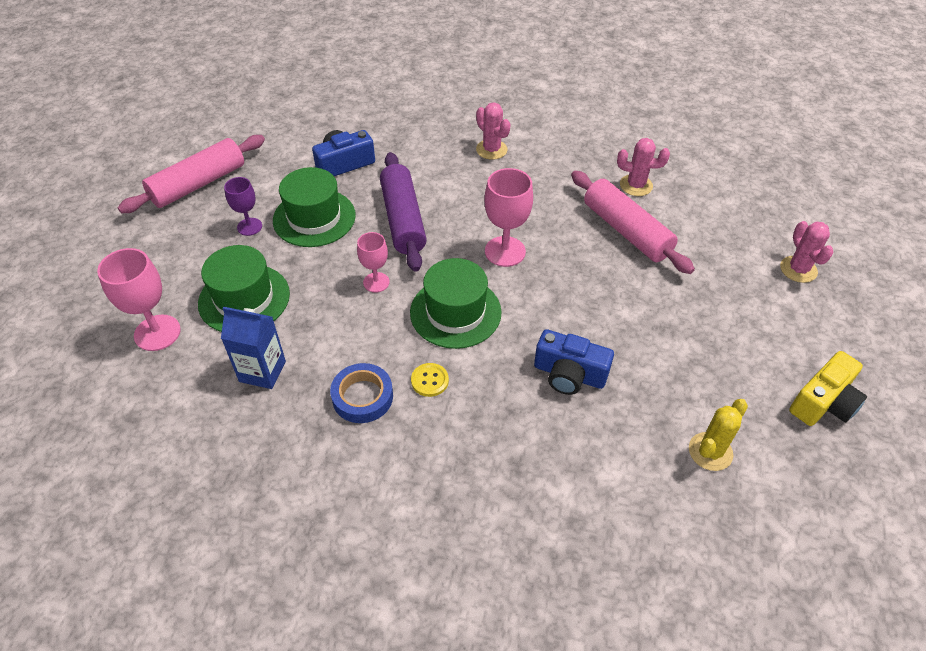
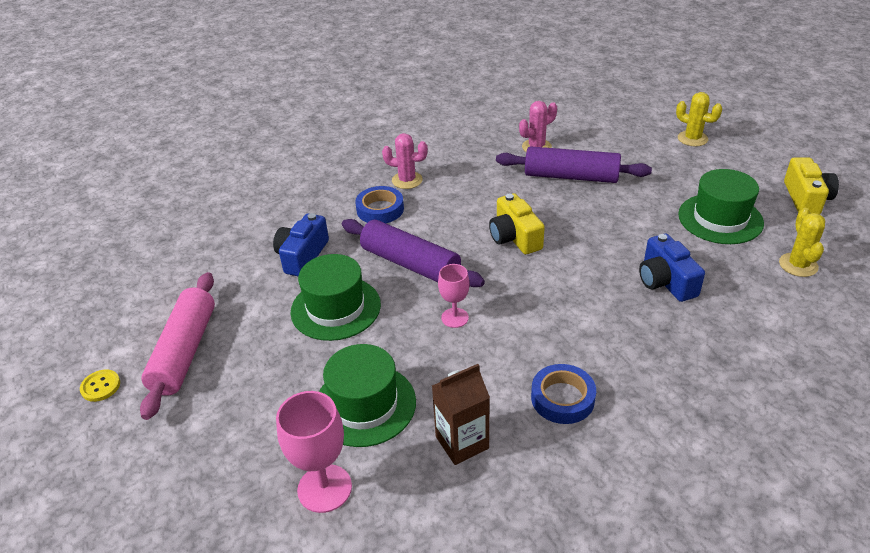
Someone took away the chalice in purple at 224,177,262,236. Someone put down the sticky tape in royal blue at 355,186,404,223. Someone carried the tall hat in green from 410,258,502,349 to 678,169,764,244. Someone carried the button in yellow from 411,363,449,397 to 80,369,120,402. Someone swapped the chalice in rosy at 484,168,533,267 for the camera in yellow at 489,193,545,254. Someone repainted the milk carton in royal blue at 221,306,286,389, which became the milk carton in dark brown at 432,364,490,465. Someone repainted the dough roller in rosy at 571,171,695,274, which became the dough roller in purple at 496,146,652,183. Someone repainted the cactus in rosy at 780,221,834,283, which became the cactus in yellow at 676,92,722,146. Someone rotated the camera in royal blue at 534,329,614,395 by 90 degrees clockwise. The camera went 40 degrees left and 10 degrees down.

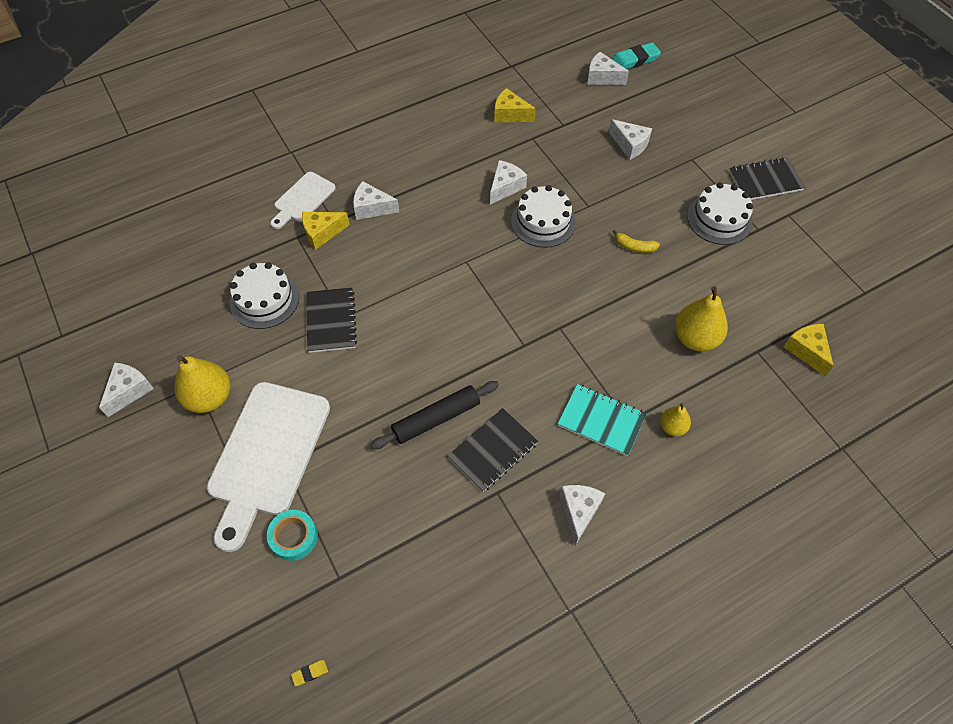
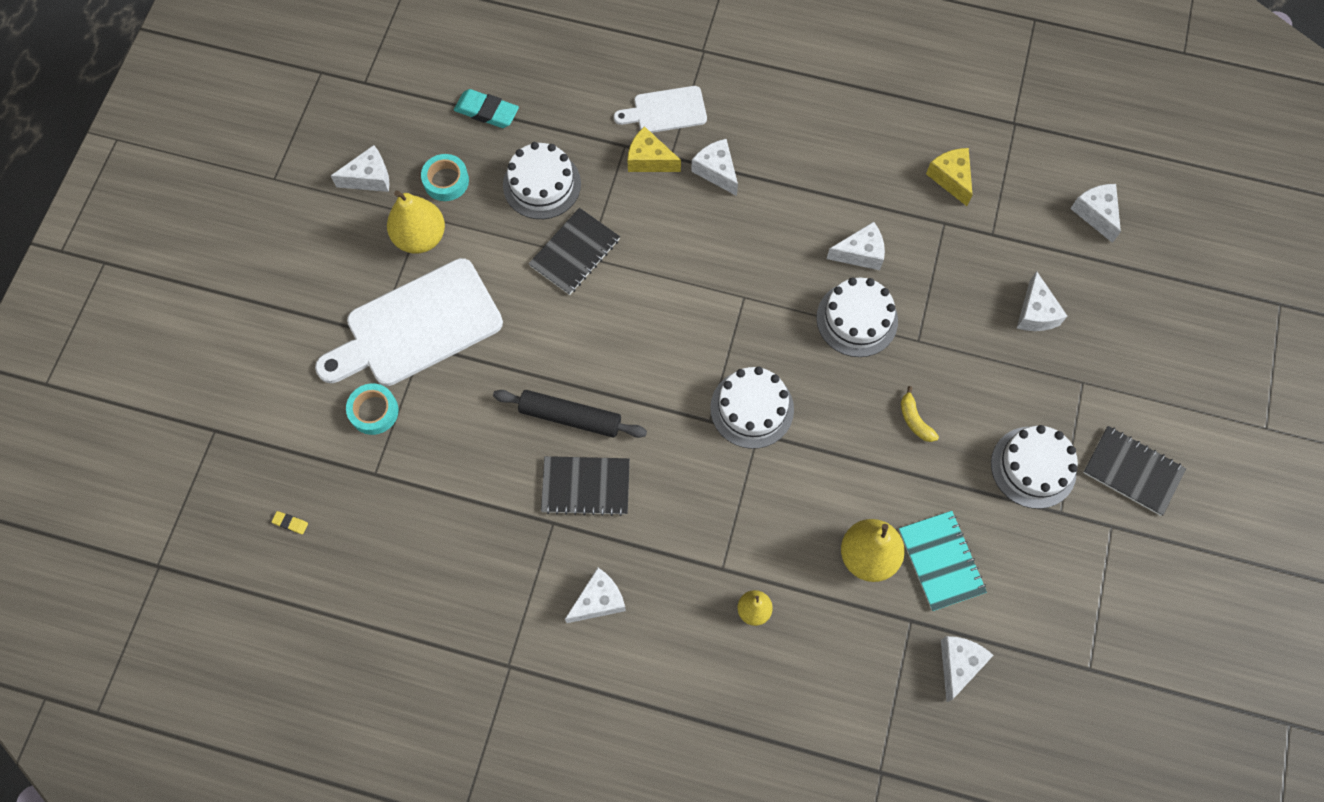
Someone put down the sticky tape in turquoise at 421,154,469,201. Someone put down the cake in pure white at 710,367,794,449. Someone carried the exercise book in turquoise from 558,384,647,456 to 899,511,987,611. Someone carried the eraser in turquoise from 612,42,661,69 to 454,89,519,128. Someone repainted the piece of cheese in yellow at 784,324,834,376, which became the piece of cheese in pure white at 941,636,994,702. The camera went 45 degrees right and 10 degrees up.

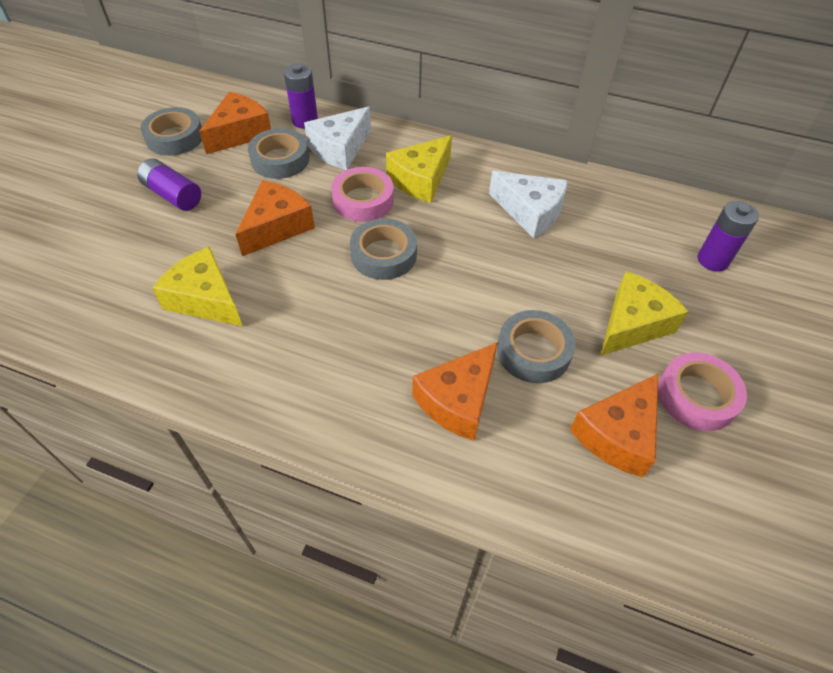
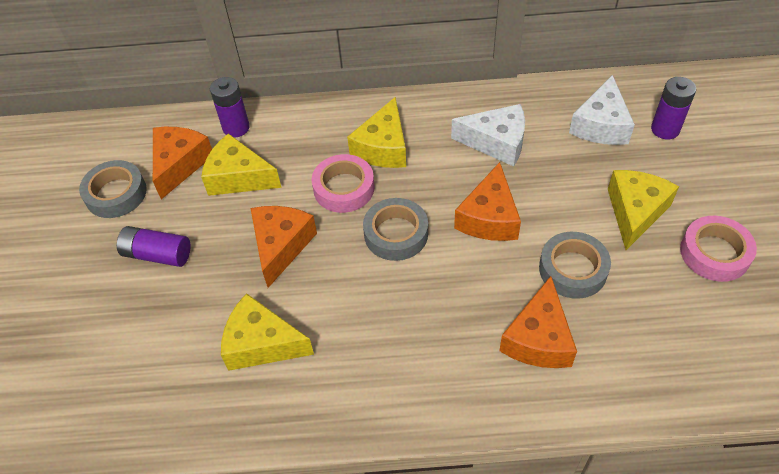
Someone carried the piece of cheese in pure white from 304,107,371,170 to 569,75,635,145. Someone carried the piece of cheese in orange-coloured from 570,374,658,478 to 454,162,521,241. Someone swapped the sticky tape in gray at 248,128,309,179 for the piece of cheese in yellow at 201,133,281,196. The camera went 20 degrees left and 0 degrees up.

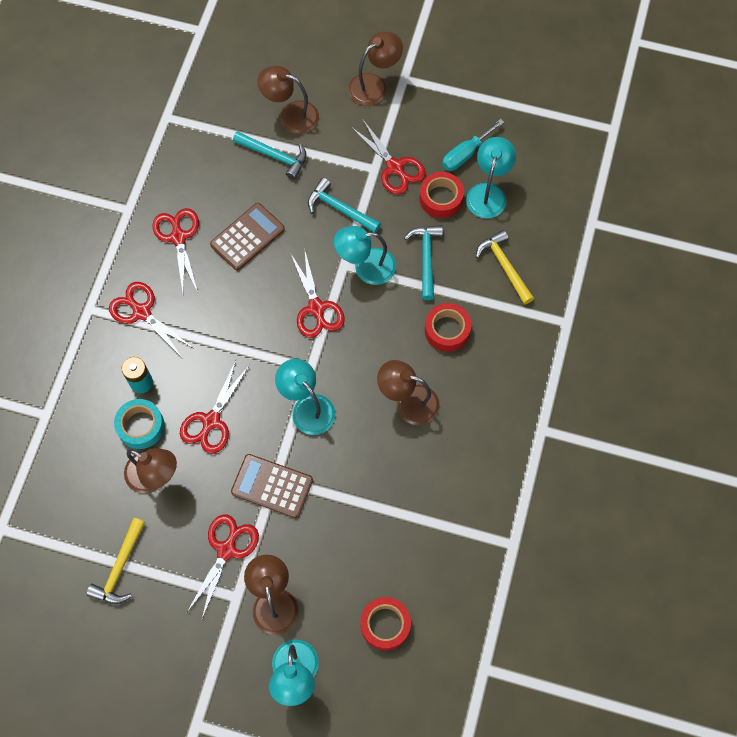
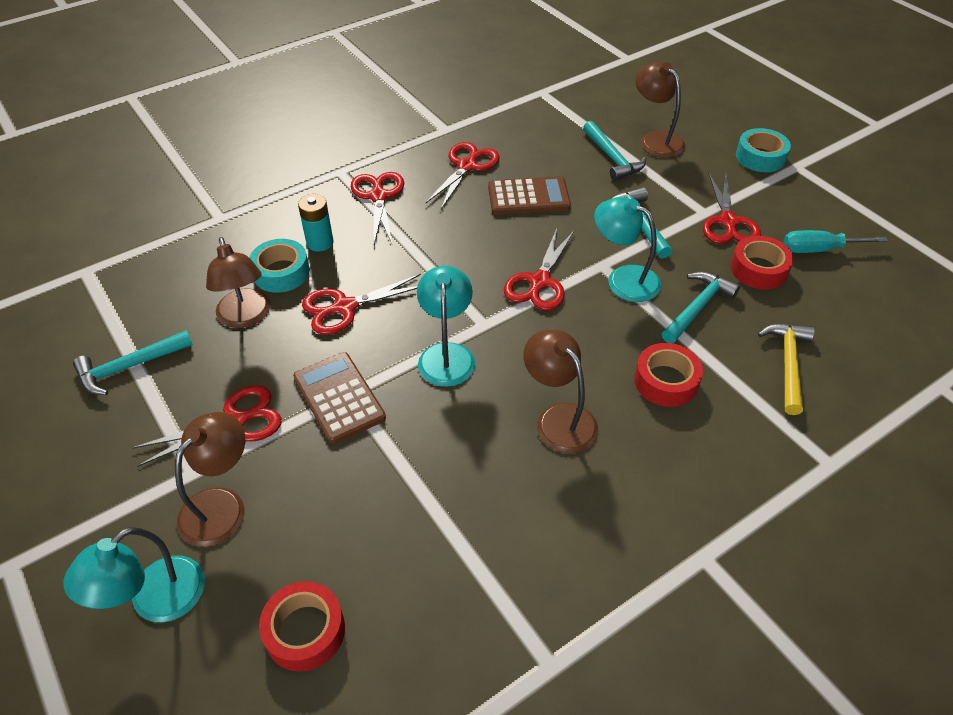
Someone took away the desk lamp in turquoise at 466,137,516,219. Someone swapped the desk lamp in dark brown at 348,32,403,106 for the sticky tape in turquoise at 736,128,791,172. Someone repainted the claw hammer in yellow at 86,518,145,604, which became the claw hammer in turquoise at 73,330,193,395. The camera went 40 degrees right and 20 degrees down.

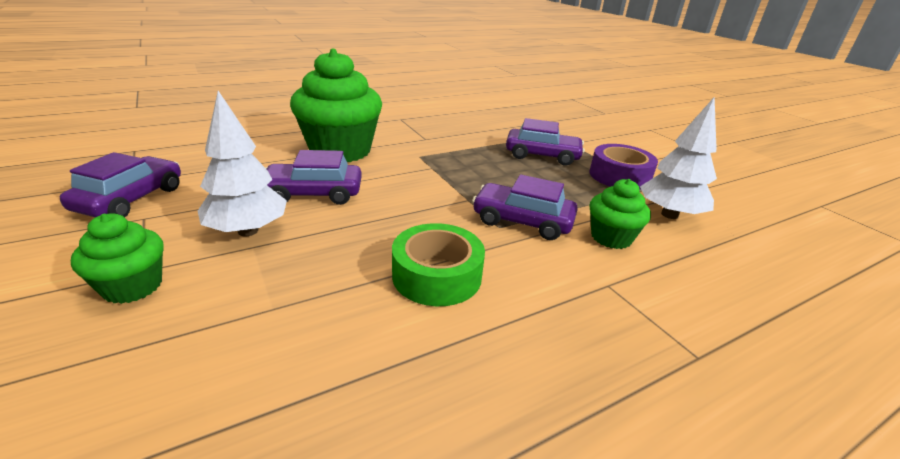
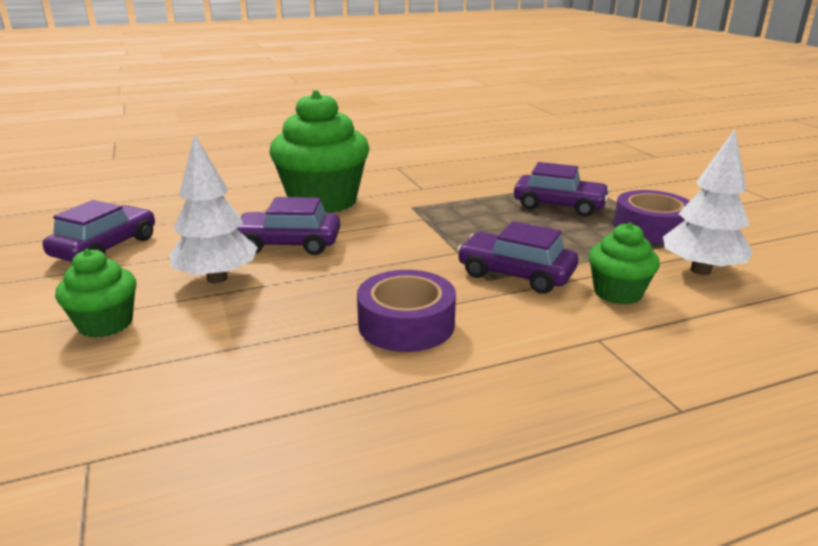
Someone repainted the sticky tape in green at 392,223,485,306, which became the sticky tape in purple at 357,270,456,352. The camera went 10 degrees right and 5 degrees down.

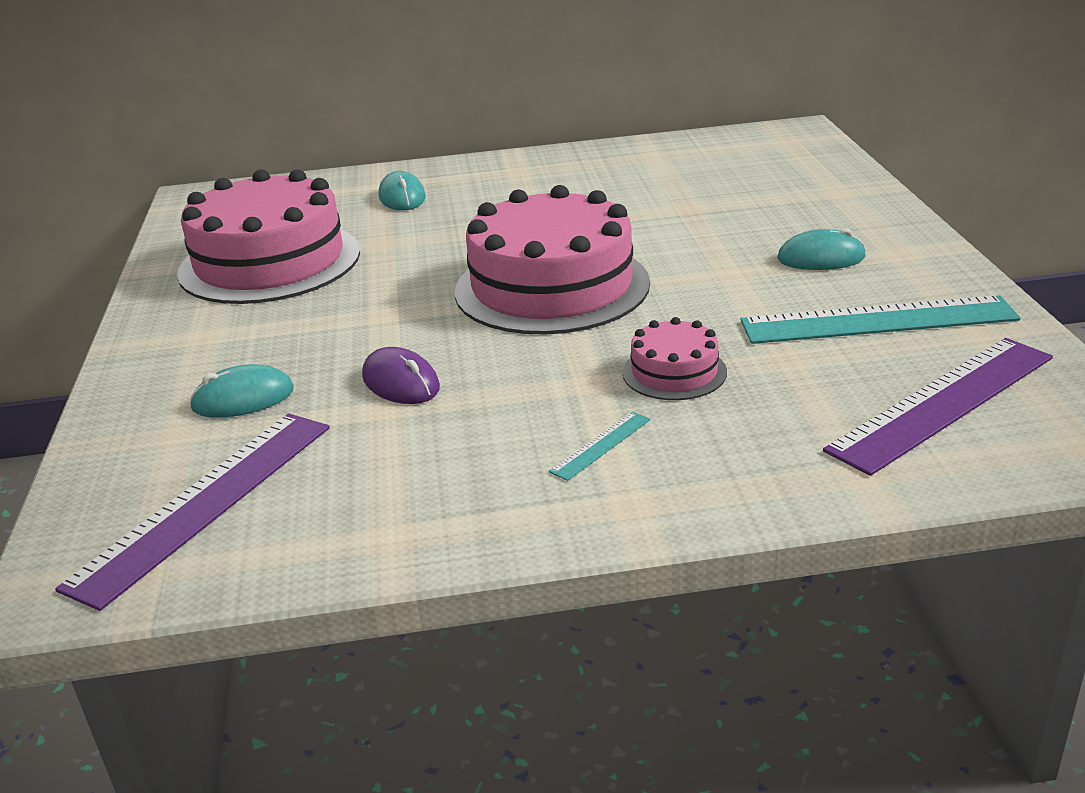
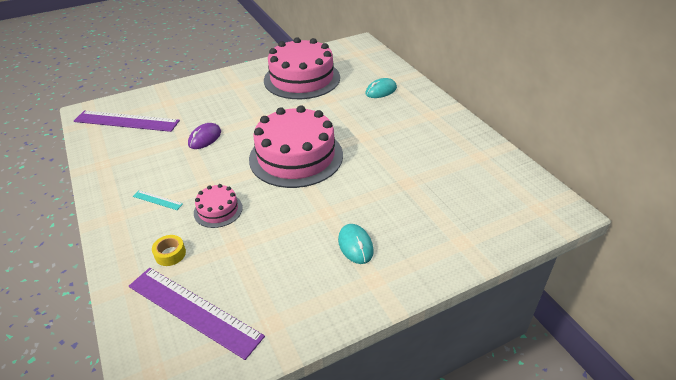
Someone took away the mouse in turquoise at 189,364,294,418. Someone took away the straightedge in turquoise at 741,295,1020,344. Someone put down the sticky tape in yellow at 152,235,186,266. The camera went 70 degrees right and 10 degrees up.

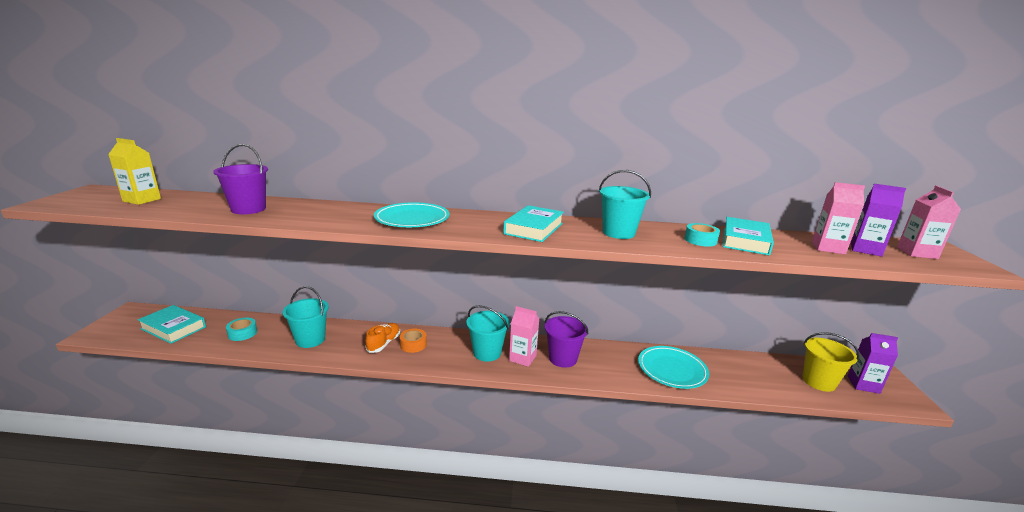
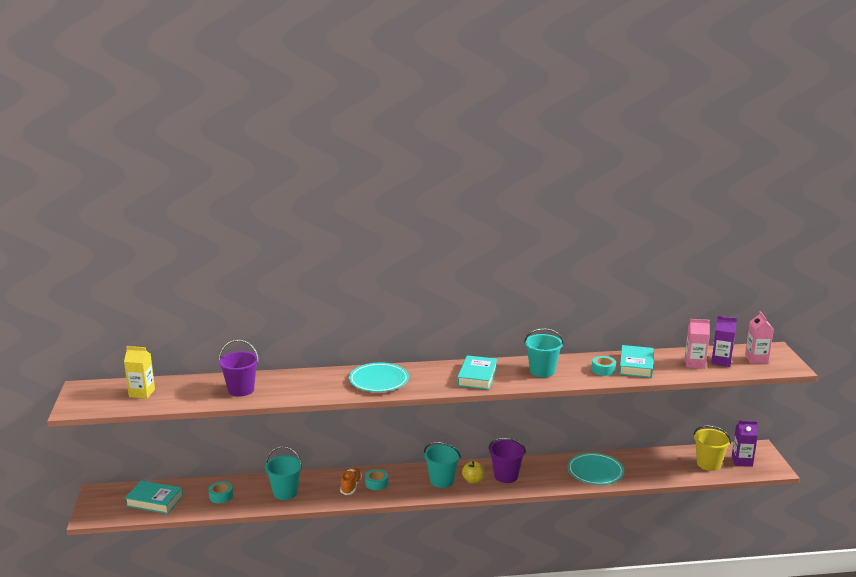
Someone swapped the milk carton in rosy at 509,306,540,367 for the toy apple in yellow at 462,461,485,484. Someone repainted the sticky tape in orange-coloured at 400,329,427,353, which became the sticky tape in turquoise at 365,469,388,490. The camera went 10 degrees left and 0 degrees up.

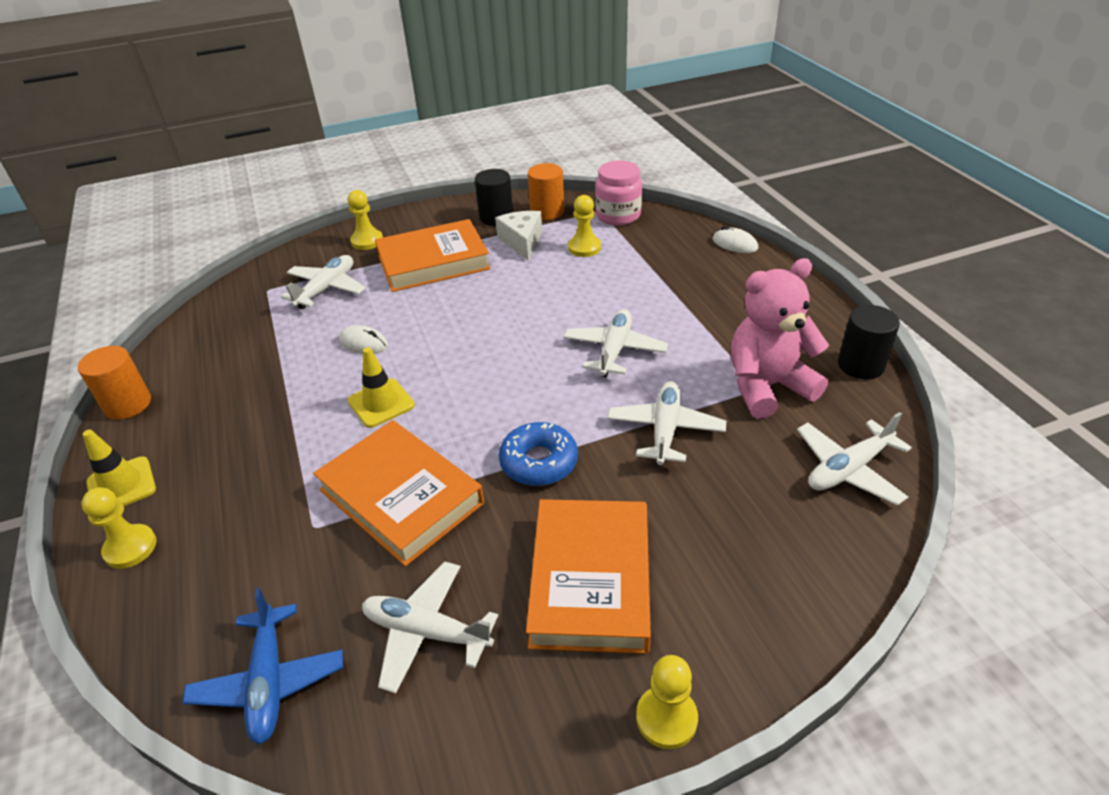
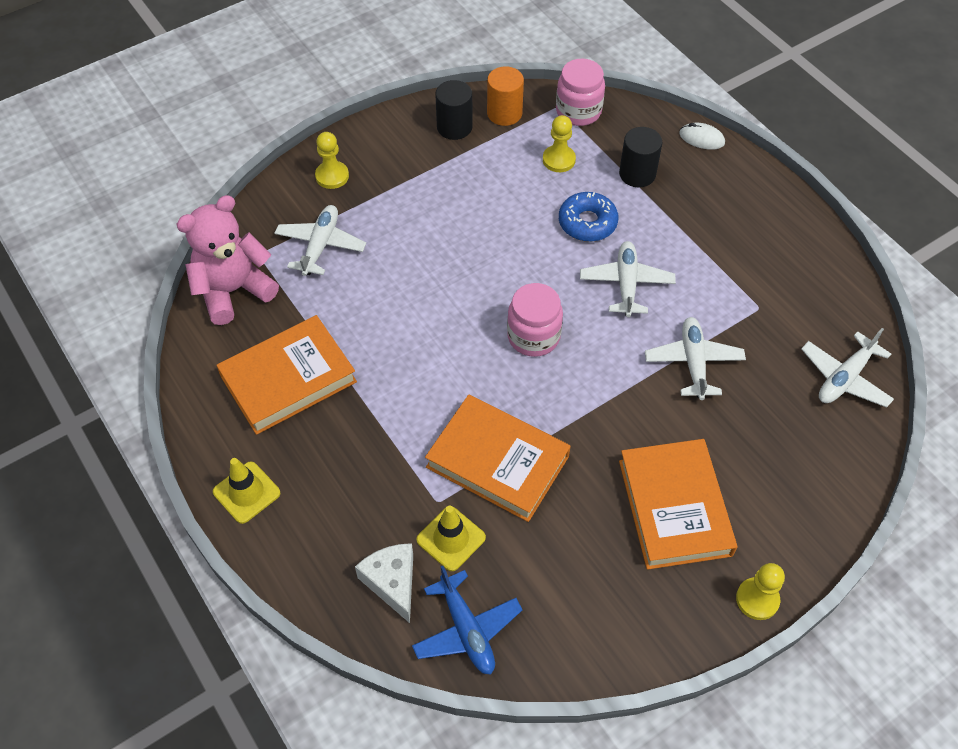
Someone took away the cylinder shape in orange-coloured at 78,346,151,420. Someone took away the game pawn in yellow at 81,487,157,569. Someone took away the mouse in pure white at 339,325,388,354. Someone took away the toy plane in pure white at 362,561,498,694. Someone put down the jam jar in rosy at 507,283,563,357. Someone carried the traffic cone in yellow from 348,347,415,428 to 416,505,486,571. Someone carried the hardback in orange-coloured from 375,219,491,292 to 216,315,357,435. Someone carried the piece of cheese in pure white from 495,211,542,260 to 355,543,413,623. Someone carried the doughnut in royal blue from 499,422,578,486 to 559,192,618,242. Someone carried the teddy in rosy from 731,258,829,419 to 176,195,279,325. Someone carried the cylinder shape in ebony from 838,305,900,379 to 619,127,662,187. The camera went 15 degrees left and 15 degrees up.

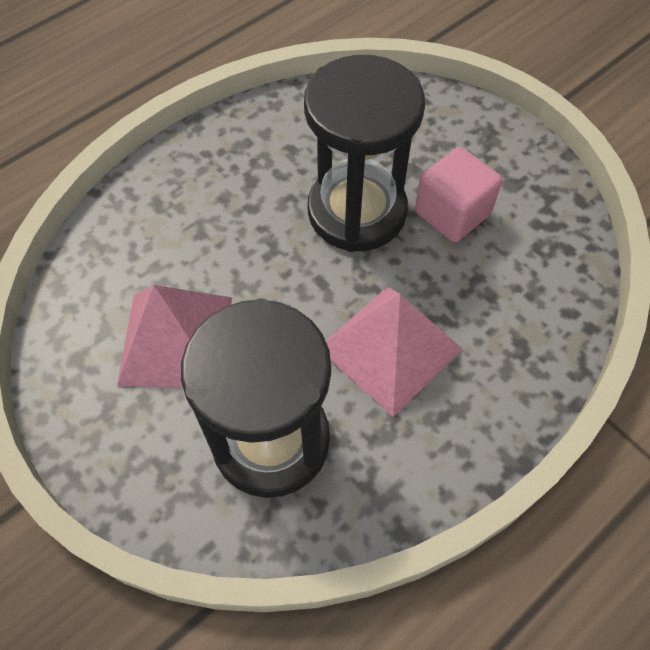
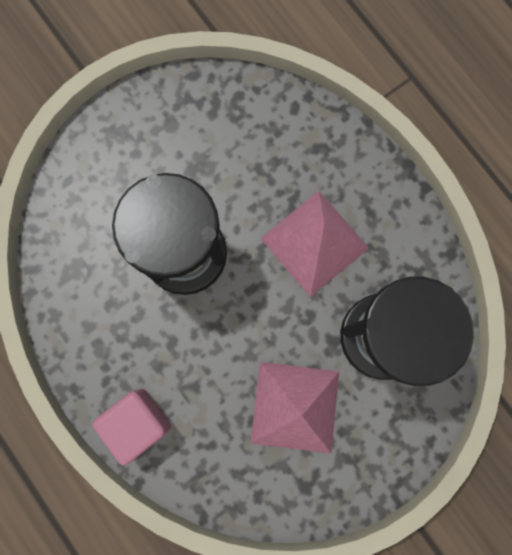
Someone carried the cube in rosy from 415,147,502,242 to 93,389,171,466. The camera went 85 degrees left and 20 degrees up.

